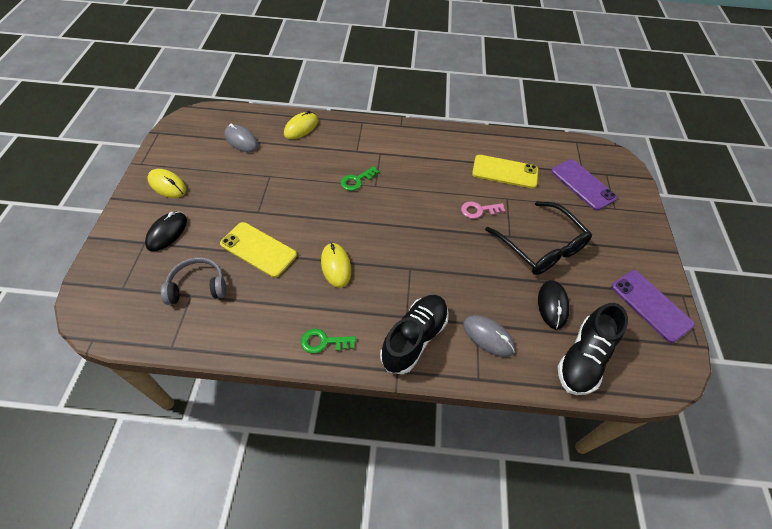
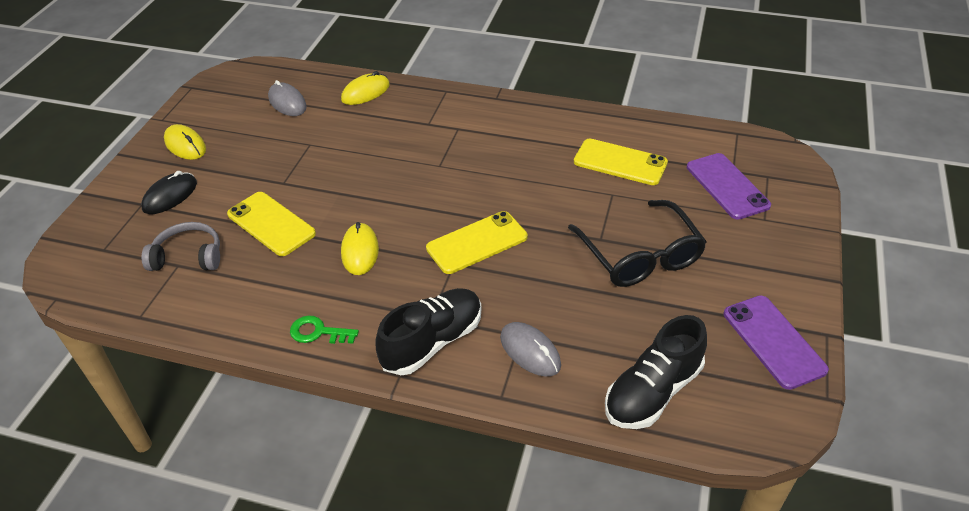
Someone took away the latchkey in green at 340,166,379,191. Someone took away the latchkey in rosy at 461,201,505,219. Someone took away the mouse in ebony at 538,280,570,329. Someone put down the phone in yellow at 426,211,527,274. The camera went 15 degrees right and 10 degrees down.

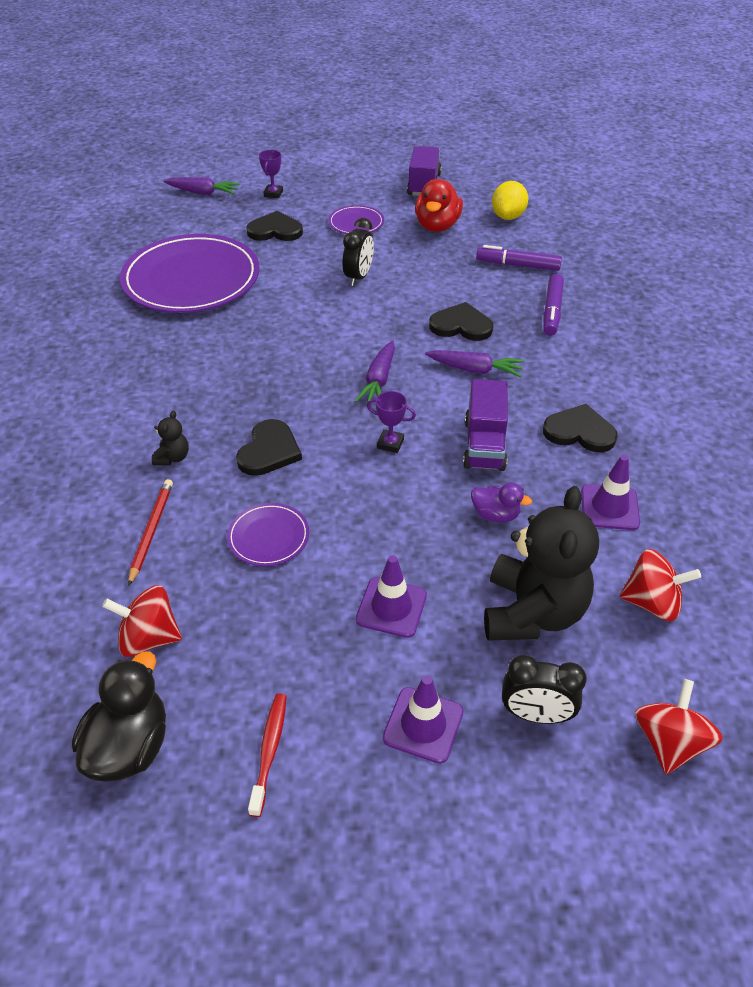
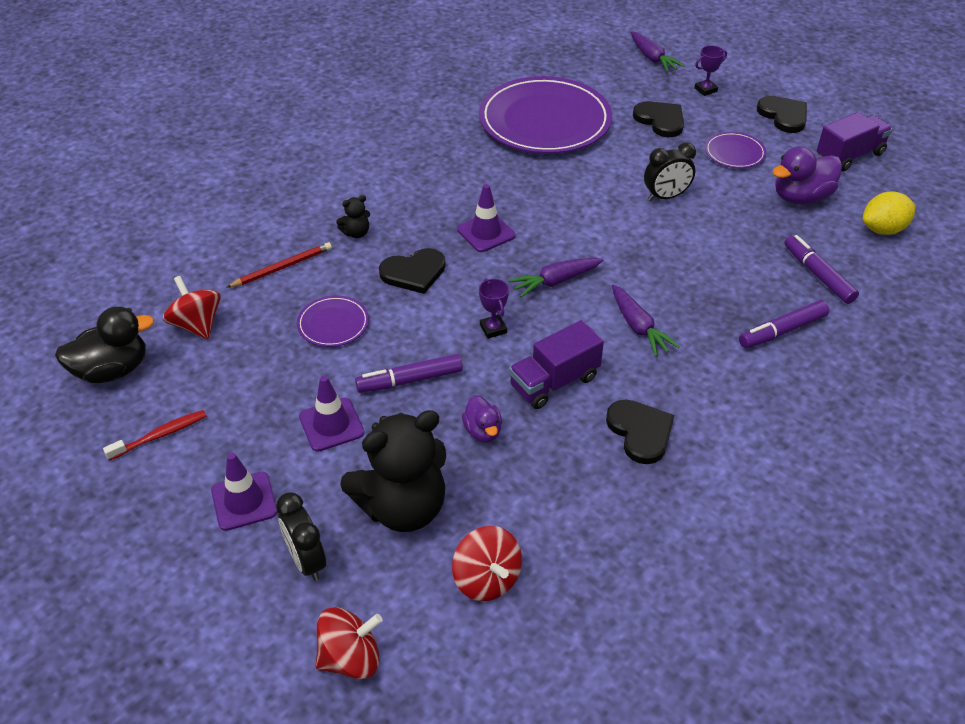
Someone put down the marker pen in purple at 355,354,463,393. Someone carried the love heart in ebony from 429,302,493,341 to 757,96,807,133. Someone carried the traffic cone in purple from 581,455,640,530 to 457,184,515,252. Someone repainted the rubber duck in scarlet at 415,179,463,232, which became the rubber duck in purple at 772,146,842,204. The camera went 50 degrees right and 0 degrees up.

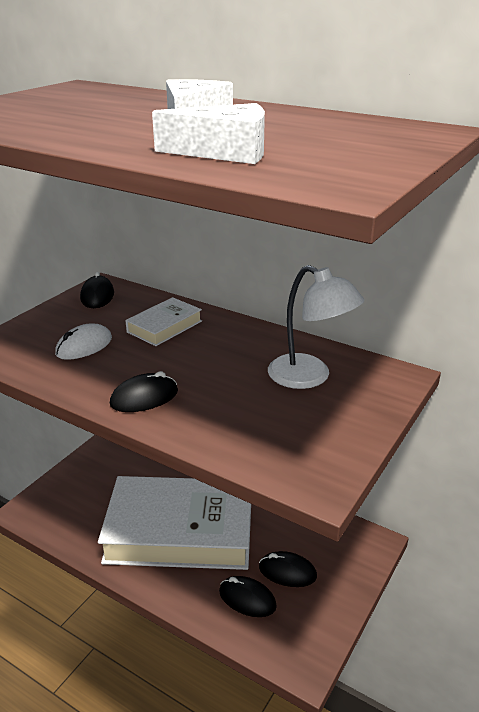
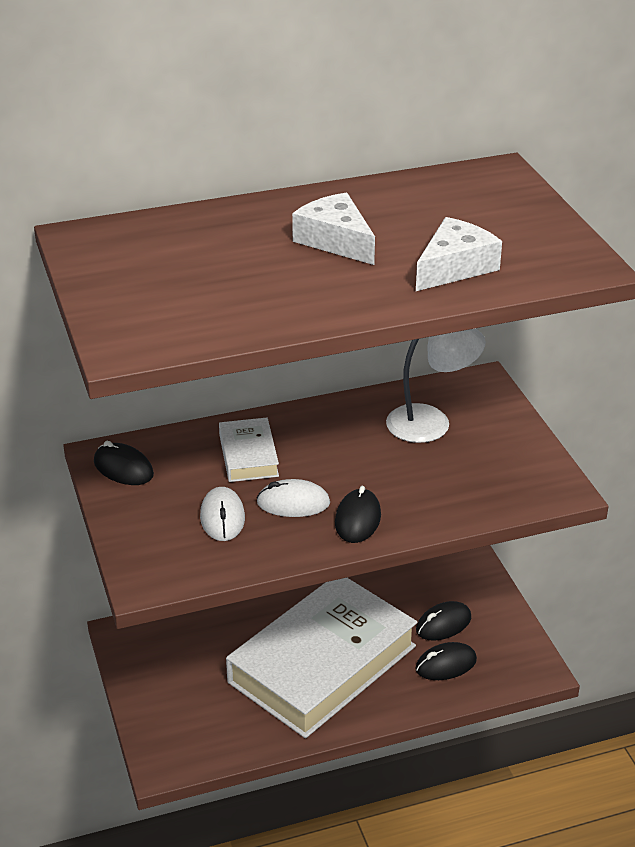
Someone put down the mouse in pure white at 256,479,330,517. The camera went 50 degrees left and 5 degrees up.

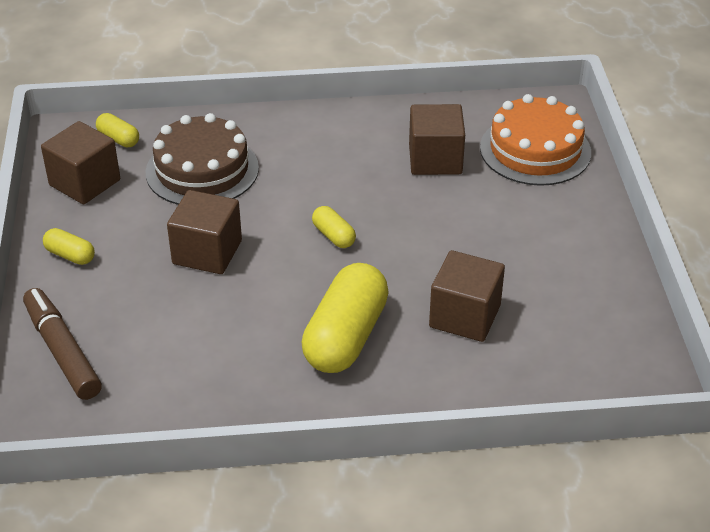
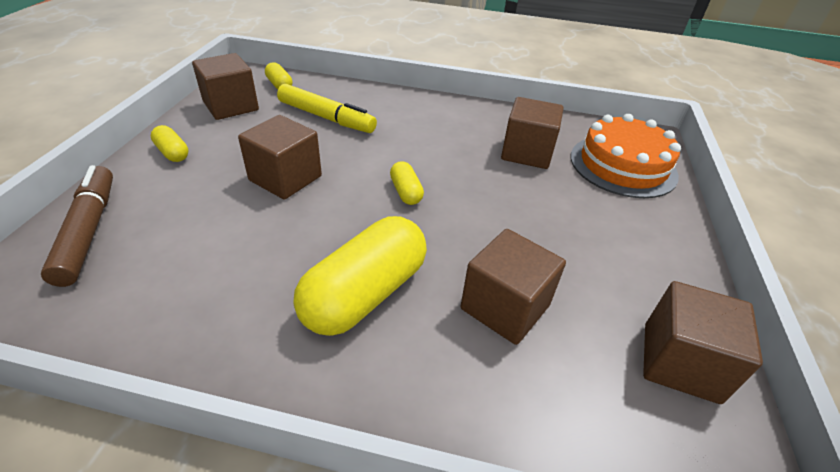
Someone put down the cube in dark brown at 643,281,763,404. Someone swapped the cake in dark brown at 146,113,259,205 for the marker pen in yellow at 277,84,377,133. The camera went 15 degrees right and 0 degrees up.

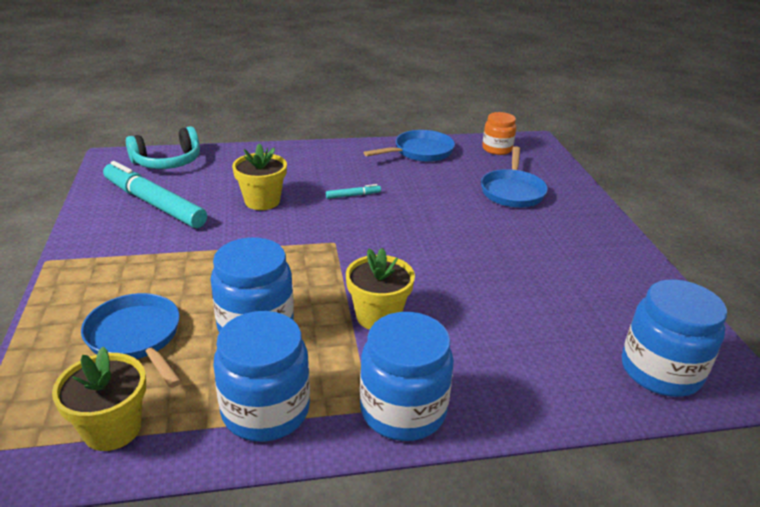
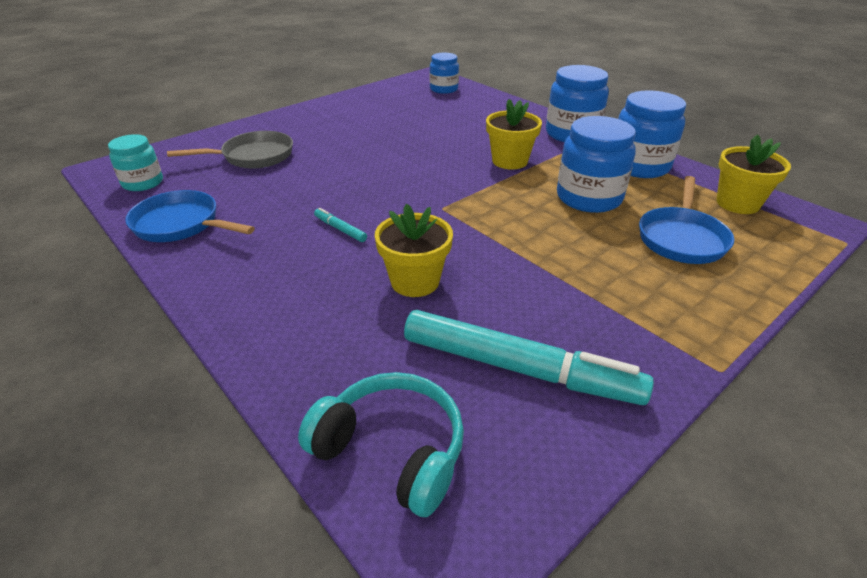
Someone repainted the skillet in royal blue at 481,146,548,208, which became the skillet in gray at 167,131,293,169. Someone repainted the jam jar in orange-coloured at 482,112,516,155, which became the jam jar in turquoise at 108,134,163,191. Someone rotated the marker pen in turquoise at 103,161,207,228 by 75 degrees counterclockwise. Someone scaled the jam jar in royal blue at 622,280,727,397 by 0.63. The camera went 120 degrees left and 5 degrees up.

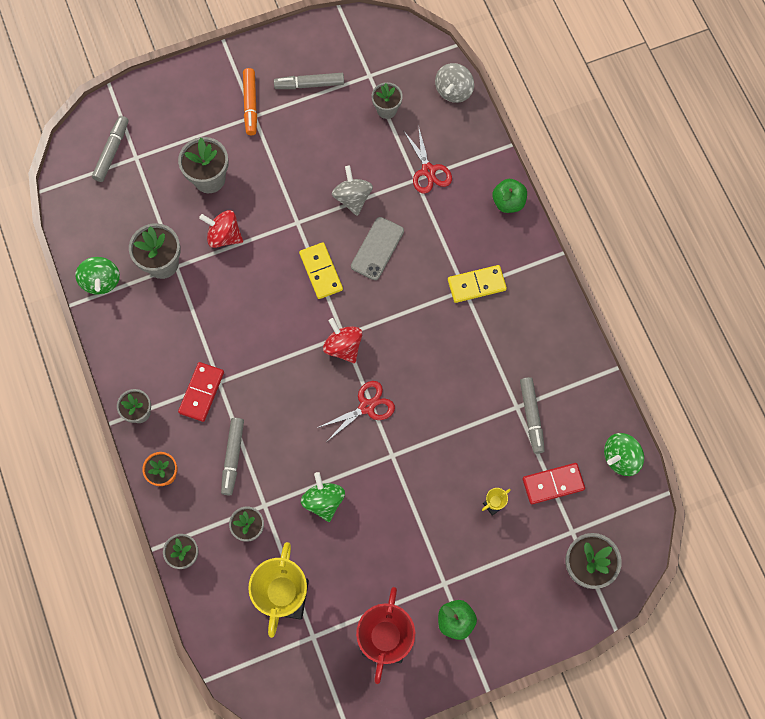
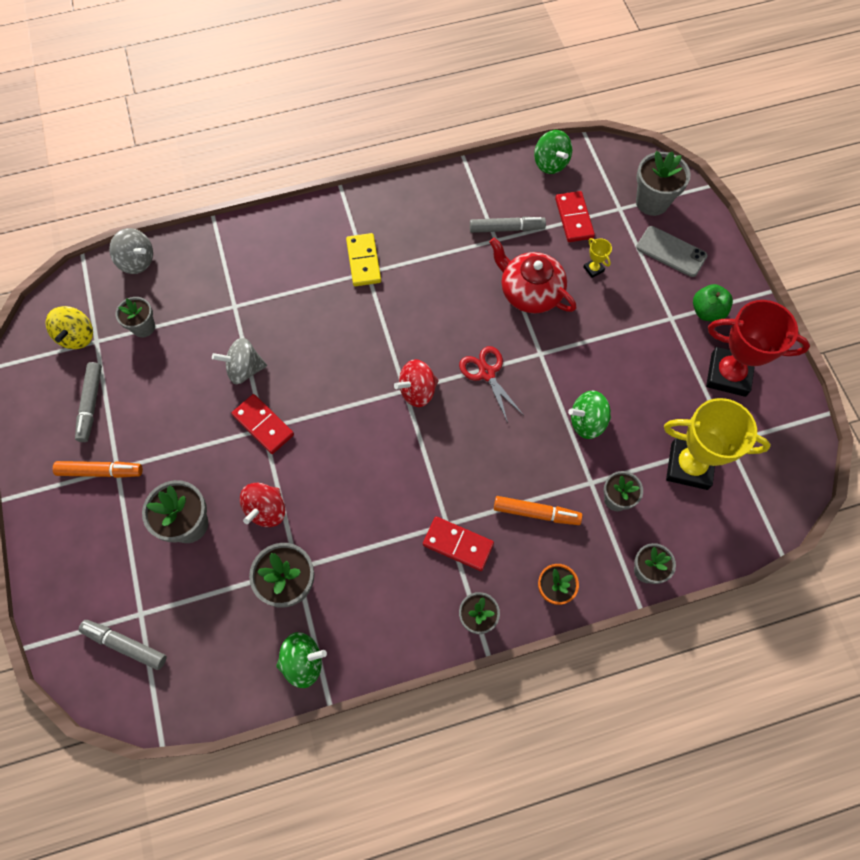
Someone took away the domino piece in yellow at 299,242,343,299. Someone took away the scissors in scarlet at 403,125,452,194. Someone took away the toy apple in green at 492,179,527,213. Someone put down the whirligig in yellow at 45,306,93,349. Someone put down the domino piece in scarlet at 231,394,294,454. Someone put down the teapot in scarlet at 489,237,576,313. Someone carried the phone in gray from 351,217,404,280 to 636,226,708,277. Someone repainted the marker pen in gray at 221,418,244,495, which became the marker pen in orange-coloured at 494,496,582,525. The camera went 85 degrees left and 5 degrees down.

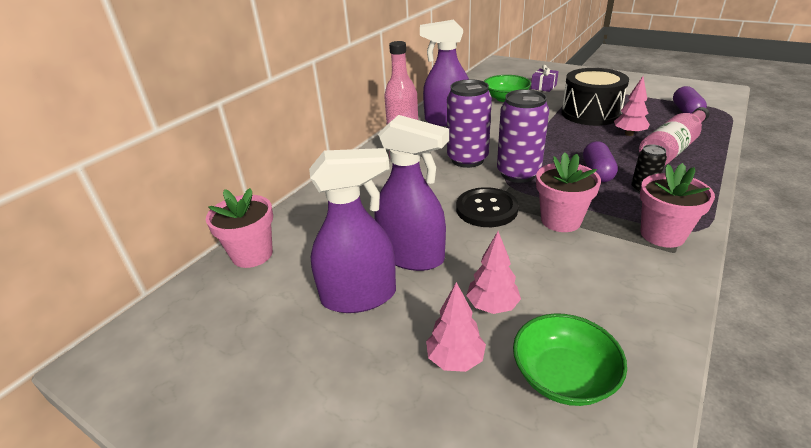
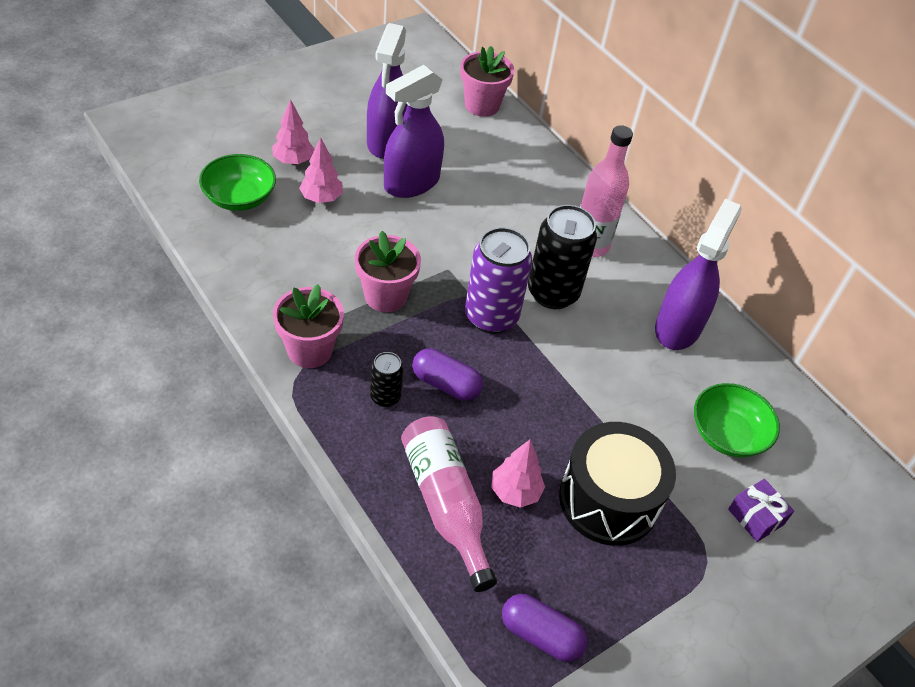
Someone took away the button in ebony at 456,187,519,227. Someone repainted the can in purple at 447,79,492,168, which became the can in ebony at 528,205,597,309. The camera went 105 degrees right and 15 degrees up.

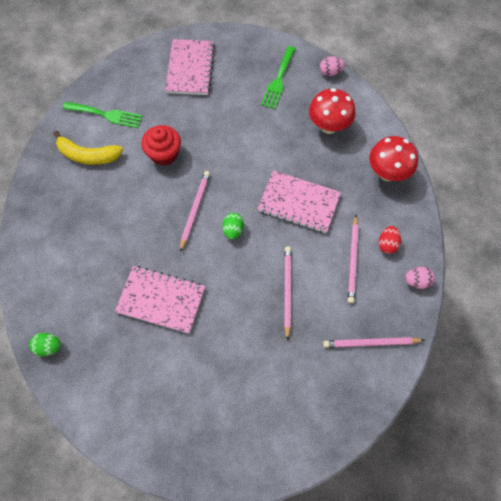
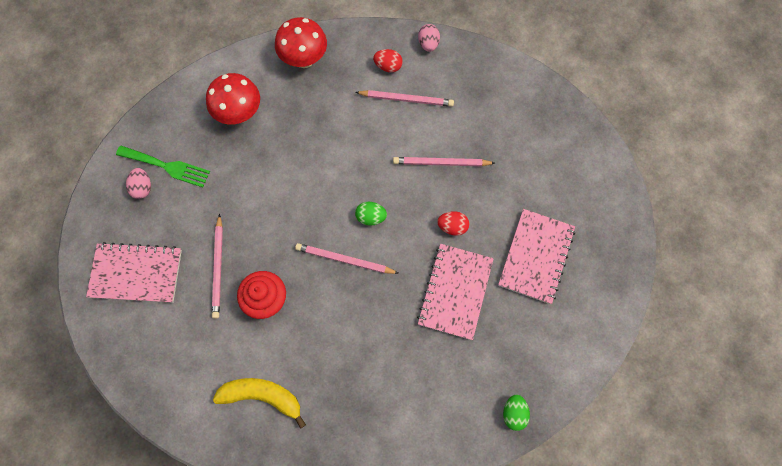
Someone took away the table fork in green at 63,102,142,128. Someone put down the toy egg in scarlet at 437,211,469,236. Someone carried the exercise book in rosy from 258,170,341,233 to 498,209,575,304. Someone carried the toy egg in rosy from 320,56,345,76 to 126,168,151,199. Someone carried the lead pencil in rosy from 323,337,425,348 to 212,214,223,319. Someone rotated the banana in yellow at 53,130,123,165 by 90 degrees counterclockwise. The camera went 90 degrees left and 5 degrees up.

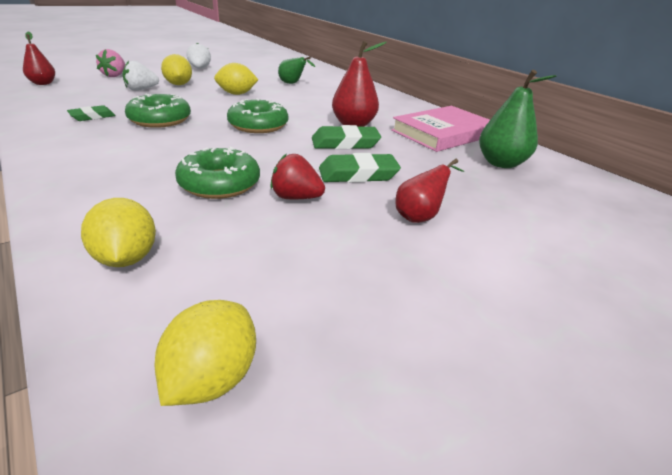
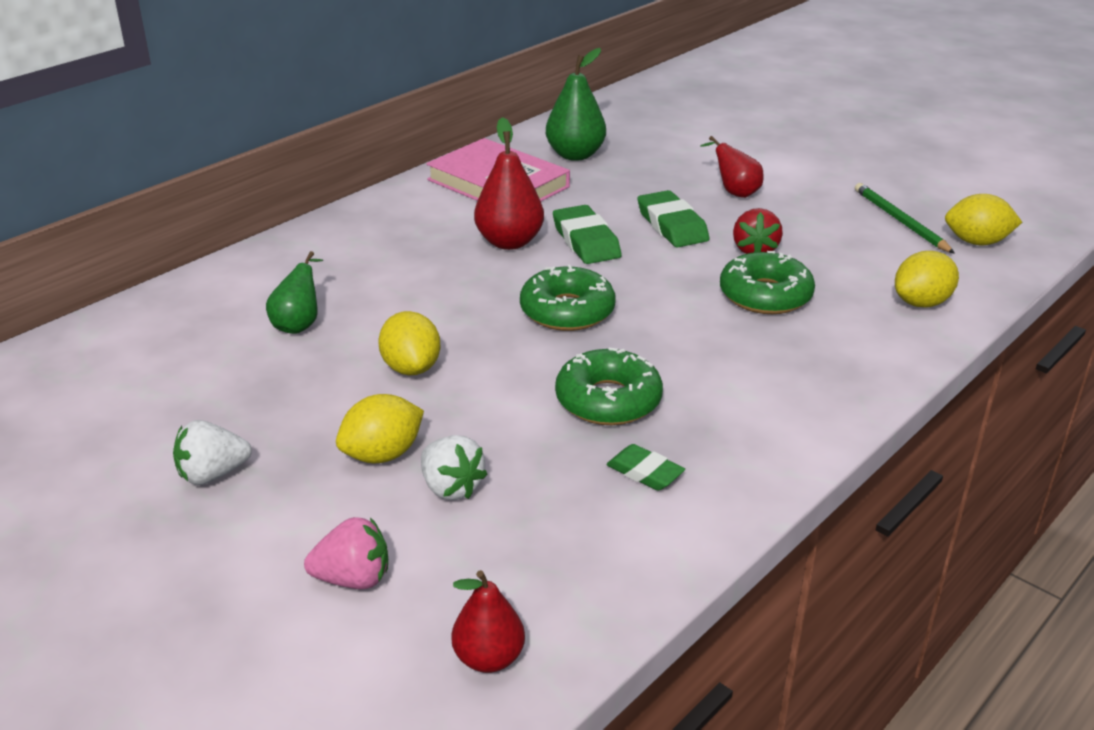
Someone put down the lead pencil in green at 855,183,955,254. The camera went 100 degrees left and 0 degrees up.

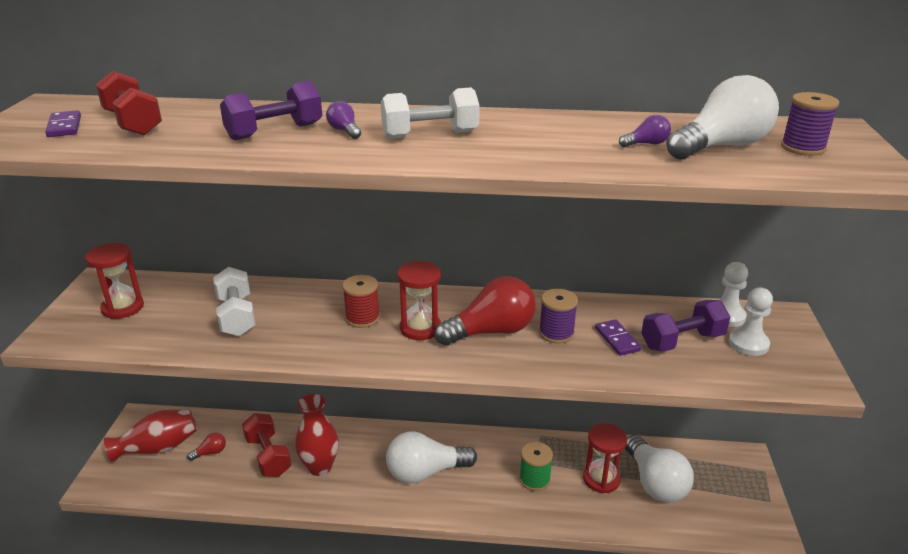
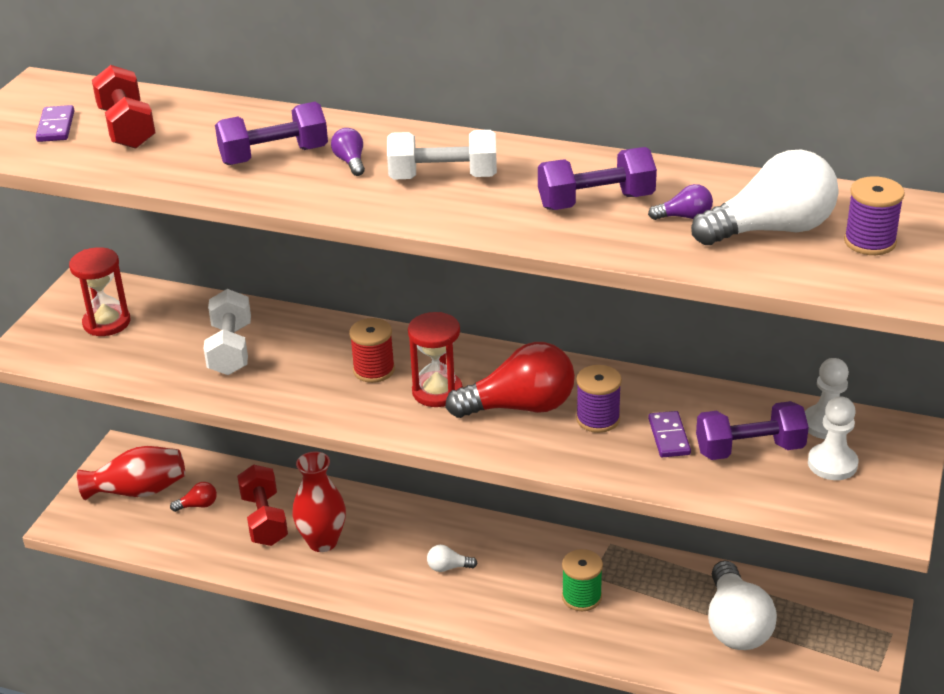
Someone took away the sand timer in scarlet at 583,423,627,493. Someone put down the dumbbell in purple at 538,147,657,210. Someone scaled the bulb in pure white at 386,431,477,483 by 0.43. The camera went 15 degrees right and 5 degrees up.

